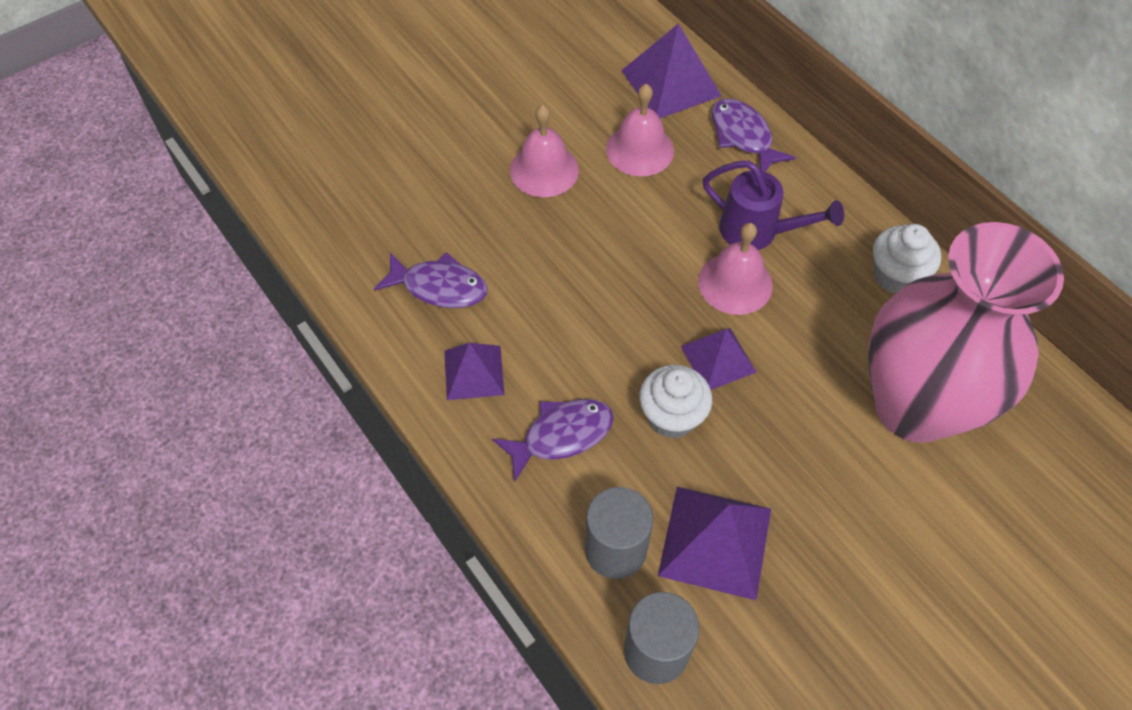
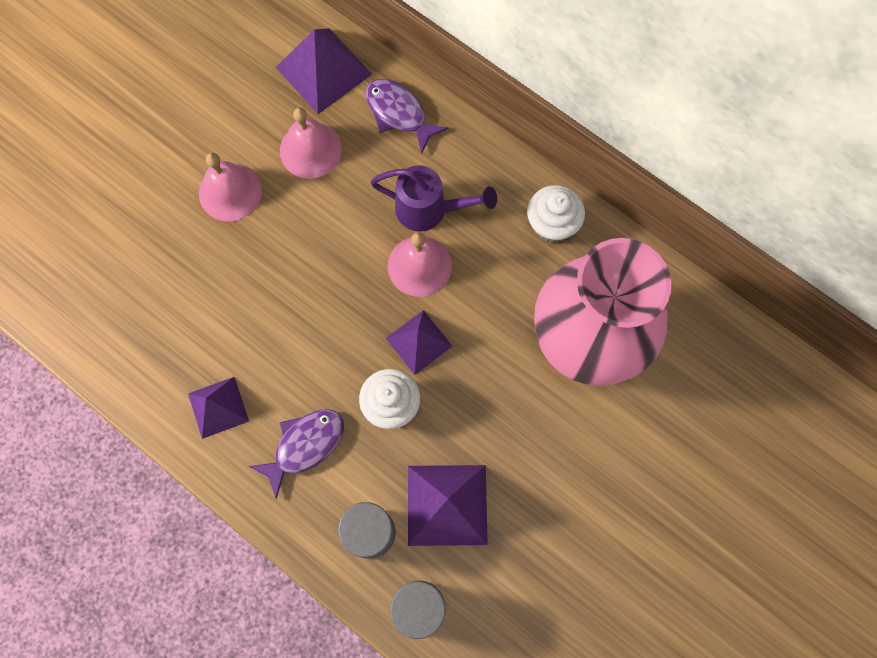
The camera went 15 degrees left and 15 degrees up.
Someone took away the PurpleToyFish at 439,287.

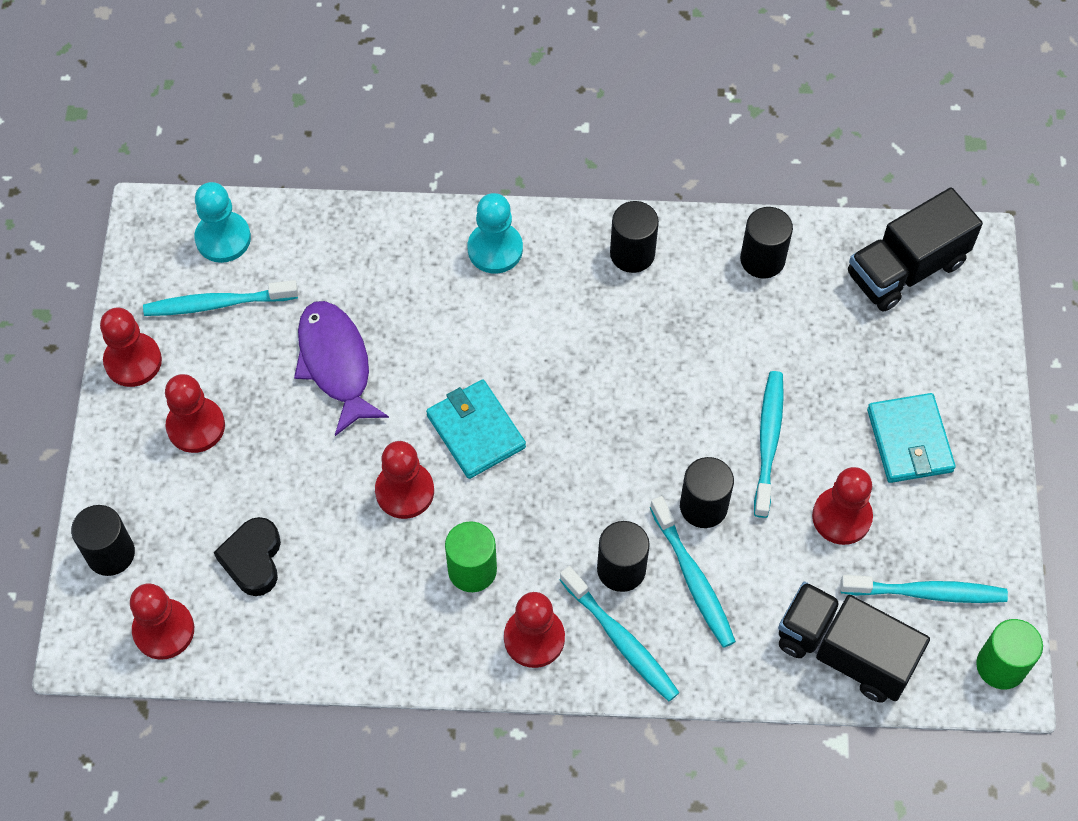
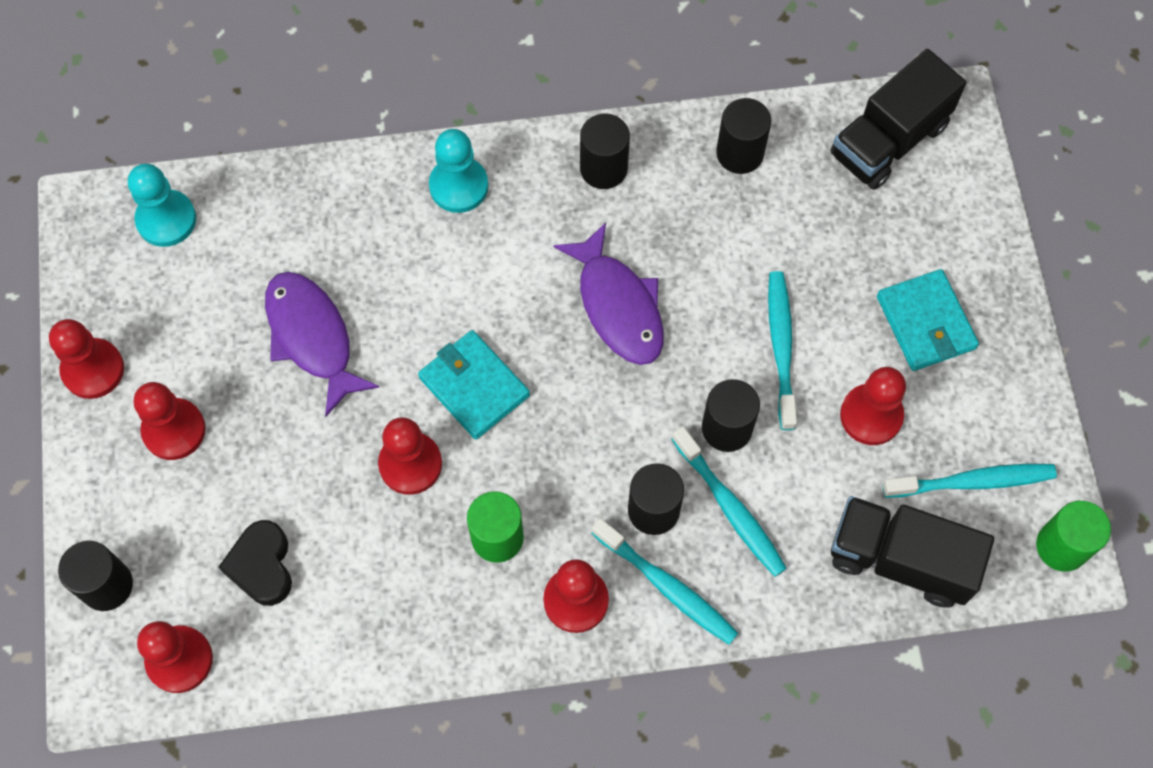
The camera went 10 degrees left and 5 degrees up.
Someone took away the TealToothbrush at 217,304.
Someone put down the PurpleToyFish at 618,306.

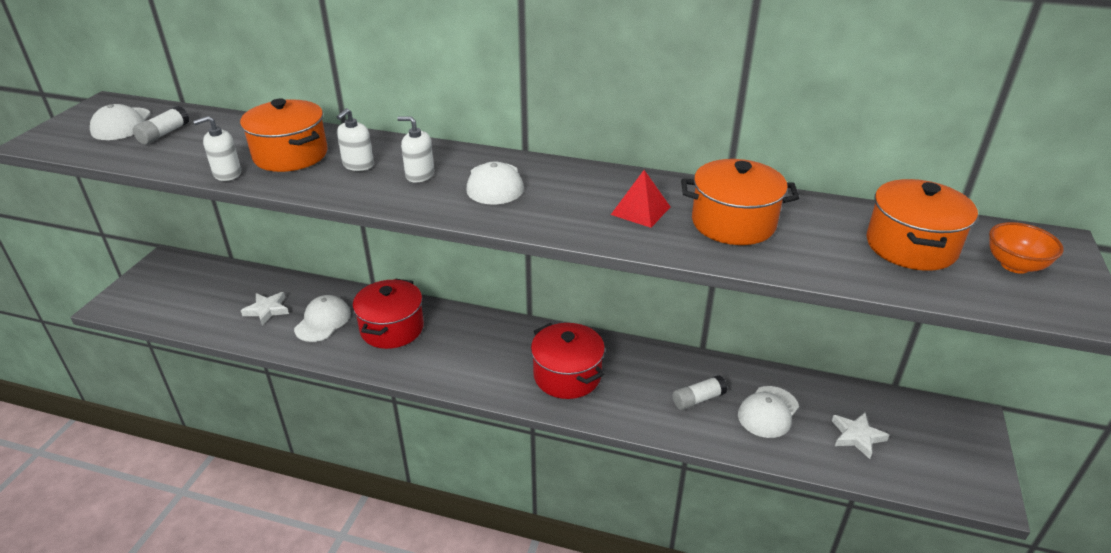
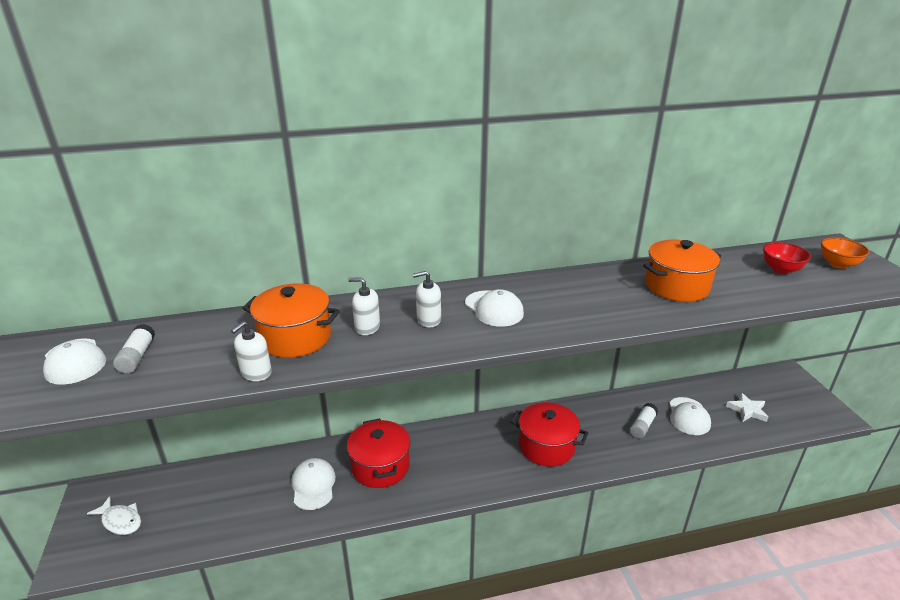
The camera went 30 degrees left and 5 degrees down.
Someone took away the PureWhiteFivePointedStar at 267,310.
Someone rotated the PureWhitePumpBottle at 358,165 by 105 degrees clockwise.
Someone took away the RedPyramid at 640,210.
Someone swapped the OrangePot at 911,246 for the RedBowl at 781,269.
Someone put down the PureWhiteToyFish at 120,521.

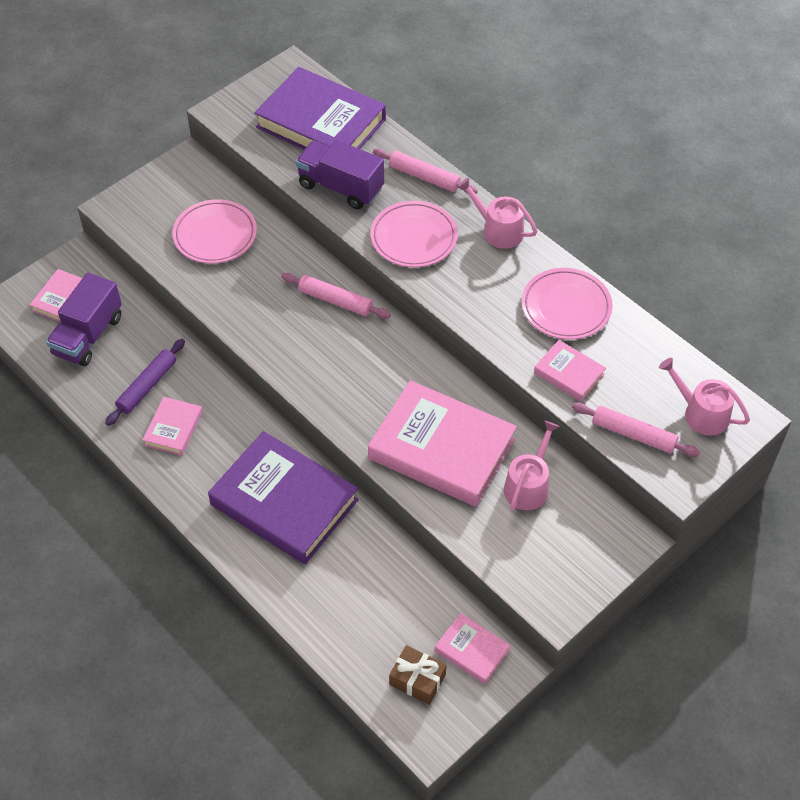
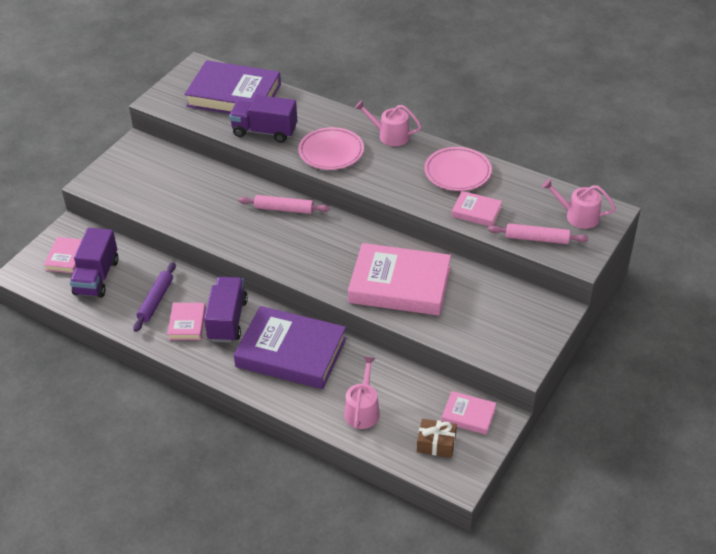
The camera went 15 degrees left and 10 degrees down.
Someone took away the PinkDinnerPlate at 215,235.
Someone took away the PinkRollingPin at 424,177.
Someone carried the PinkWateringCan from 528,485 to 362,410.
Someone put down the PurpleLorry at 227,320.

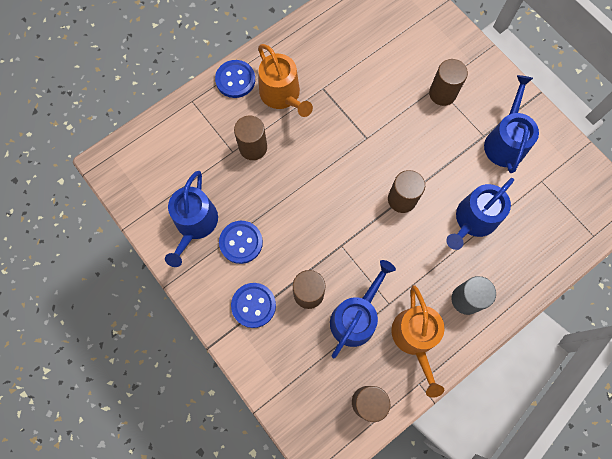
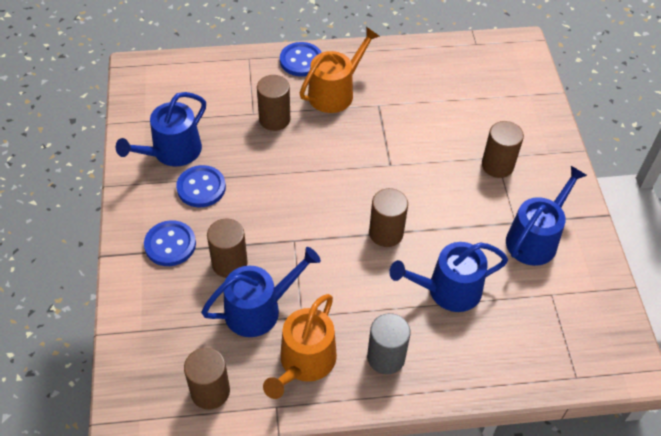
The camera went 30 degrees right and 20 degrees down.
Someone rotated the OrangeWateringCan at 282,95 by 135 degrees counterclockwise.

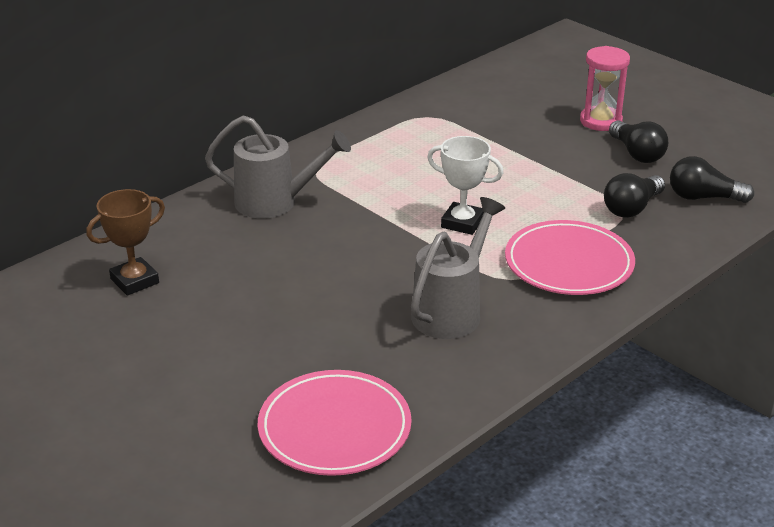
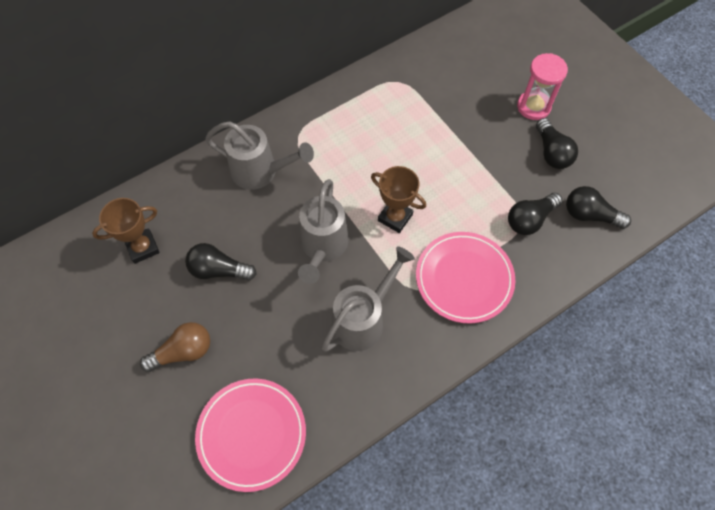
The camera went 10 degrees right and 30 degrees up.
Someone repainted the PureWhiteAwardCup at 462,223, which became the DarkBrownAwardCup at 395,217.
Someone put down the DarkBrownLightBulb at 183,352.
Someone put down the EbonyLightBulb at 219,270.
Someone put down the AshGreyWateringCan at 323,247.

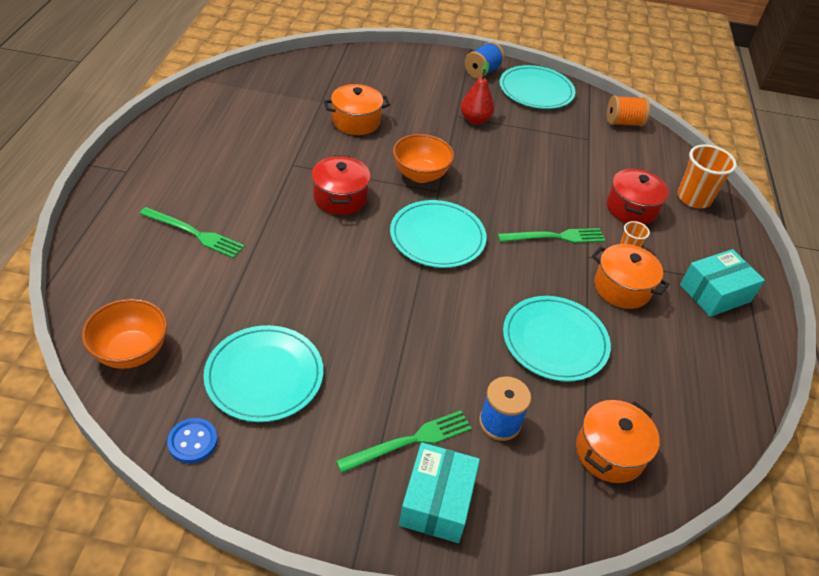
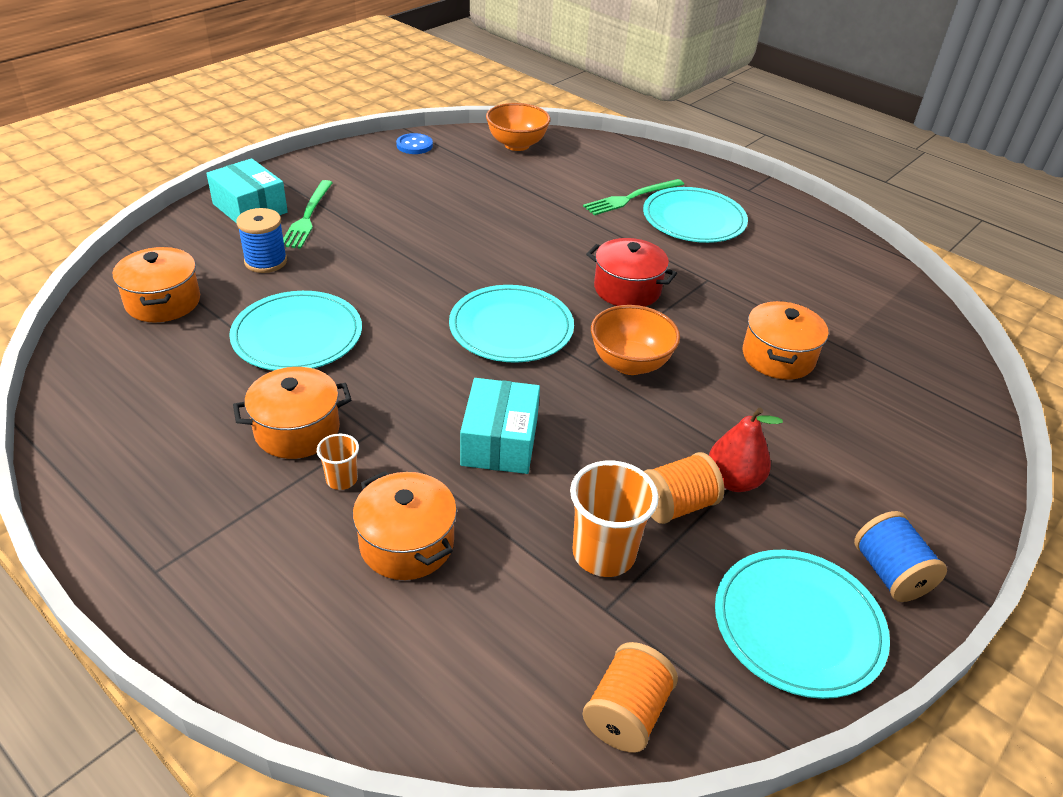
The camera went 125 degrees right and 5 degrees down.
Someone carried the TealDinnerPlate from 264,375 to 694,219.
Someone took away the LeafGreenFork at 555,237.
Someone repainted the RedPot at 631,208, which became the OrangePot at 407,543.
Someone carried the OrangeTumbler from 693,198 to 603,553.
Someone carried the TealPackage from 715,293 to 499,441.
Someone put down the OrangeSpool at 676,505.

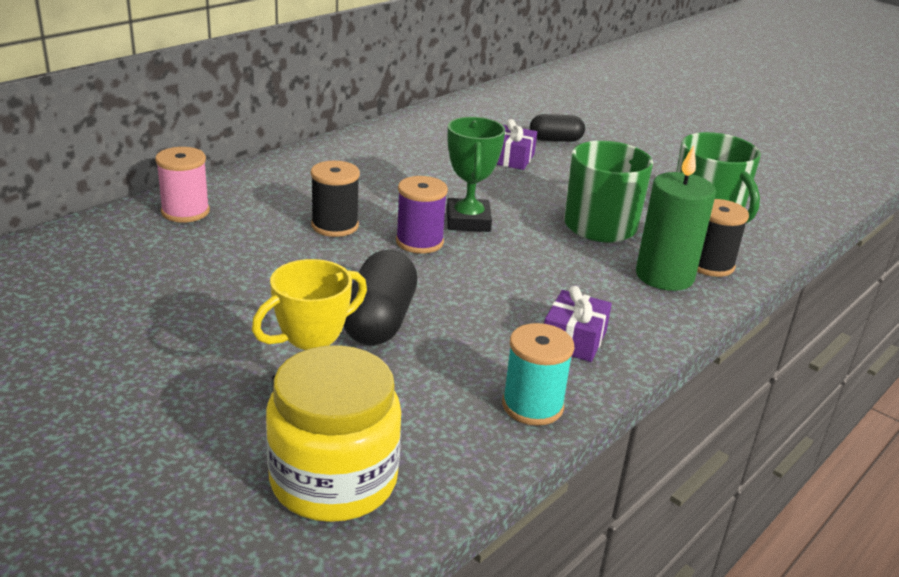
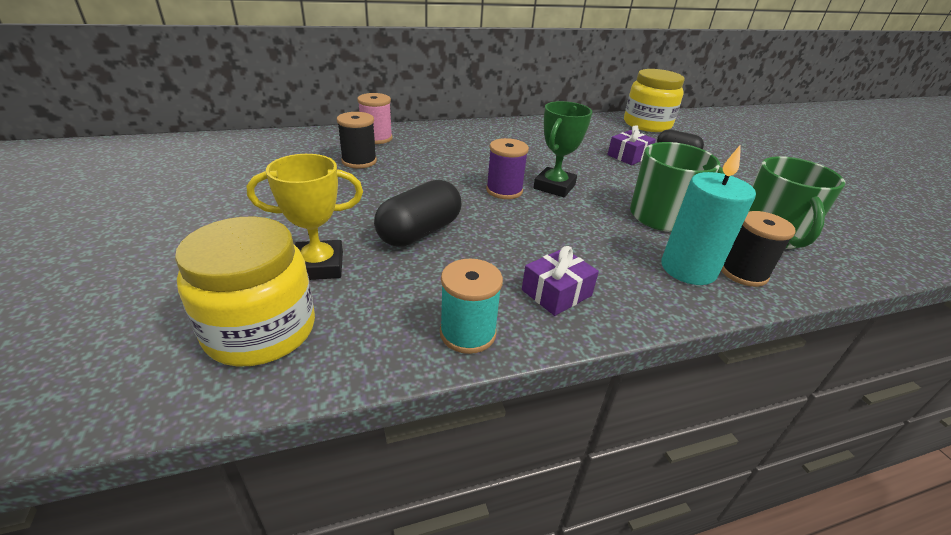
The camera went 30 degrees right and 5 degrees up.
Someone carried the EbonySpool from 335,226 to 359,161.
Someone repainted the LeafGreenPillarCandle at 664,276, which became the TealPillarCandle at 688,269.
Someone put down the GoldenJamJar at 647,124.

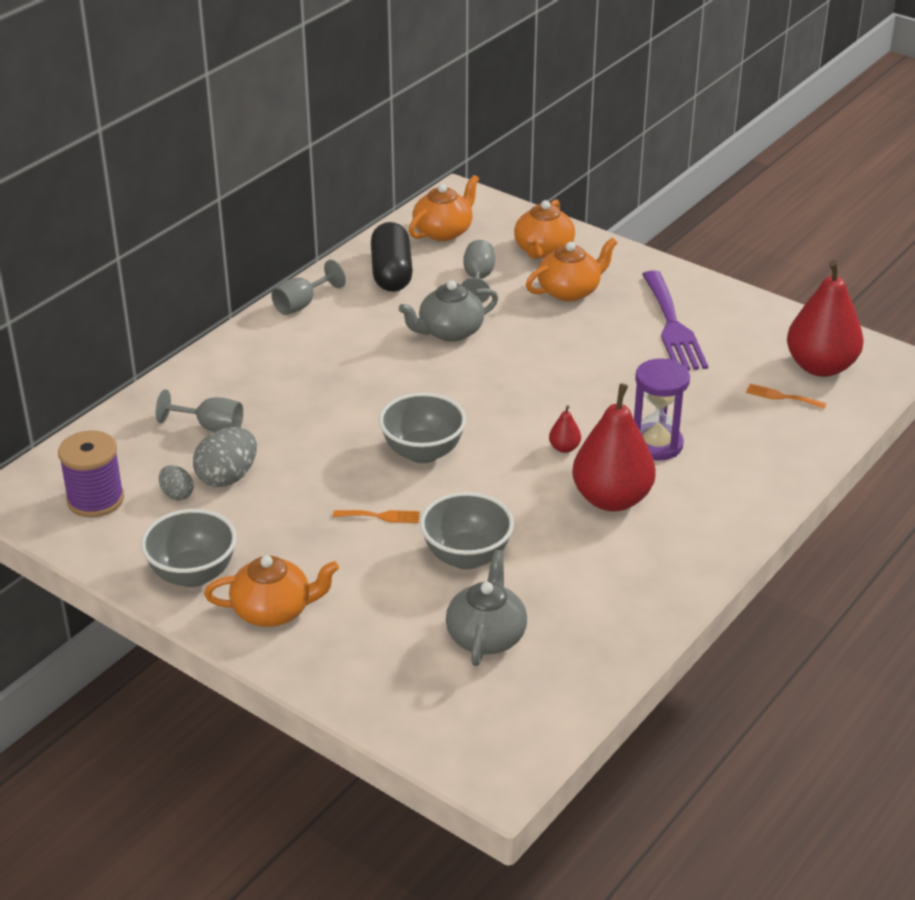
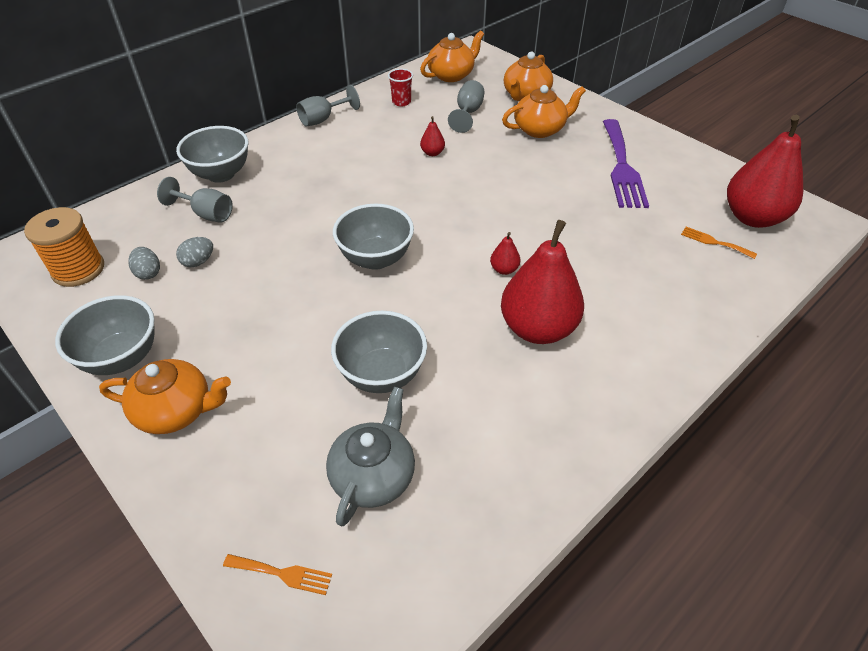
The camera went 10 degrees right and 10 degrees up.
Someone repainted the PurpleSpool at 95,500, which became the OrangeSpool at 78,269.
Someone scaled the AshGreyEggShape at 227,477 by 0.58.
Someone carried the OrangeFork from 381,516 to 282,574.
Someone swapped the EbonyPillShape at 391,273 for the RedTumbler at 401,102.
Someone swapped the AshGreyChinaTeapot at 449,332 for the RedToyPear at 432,153.
Someone took away the PurpleHourglass at 656,444.
Someone put down the AshGreyBowl at 221,174.

